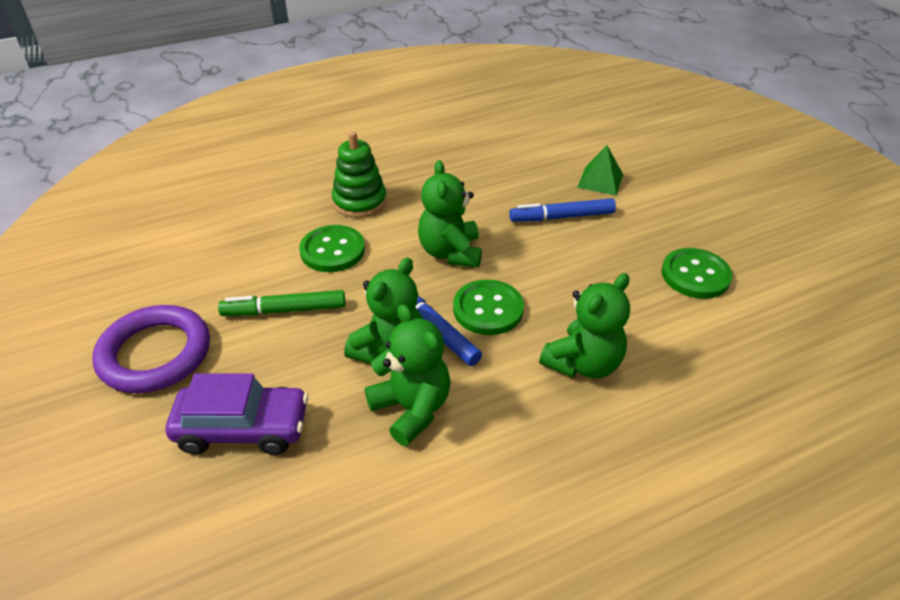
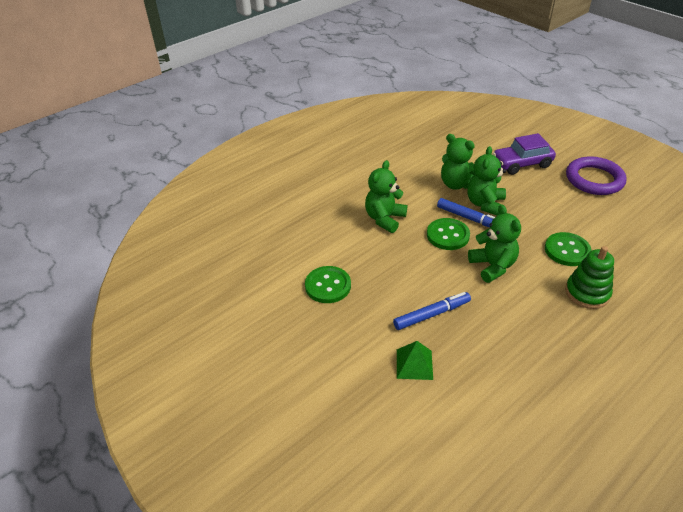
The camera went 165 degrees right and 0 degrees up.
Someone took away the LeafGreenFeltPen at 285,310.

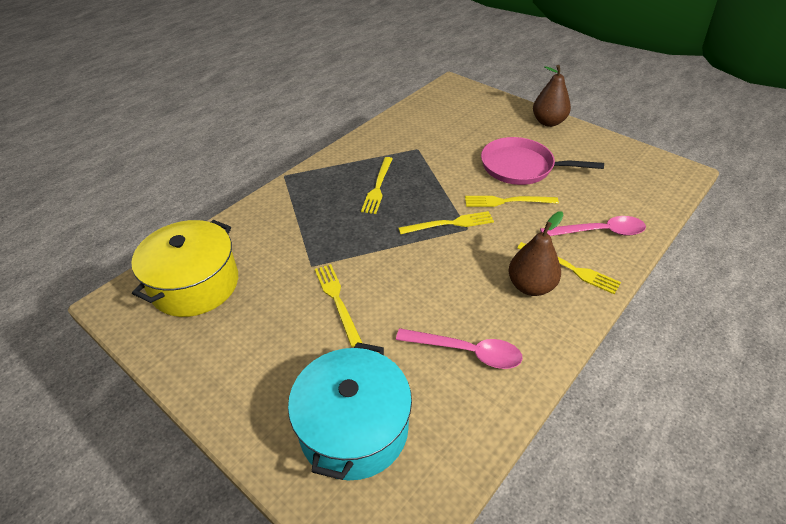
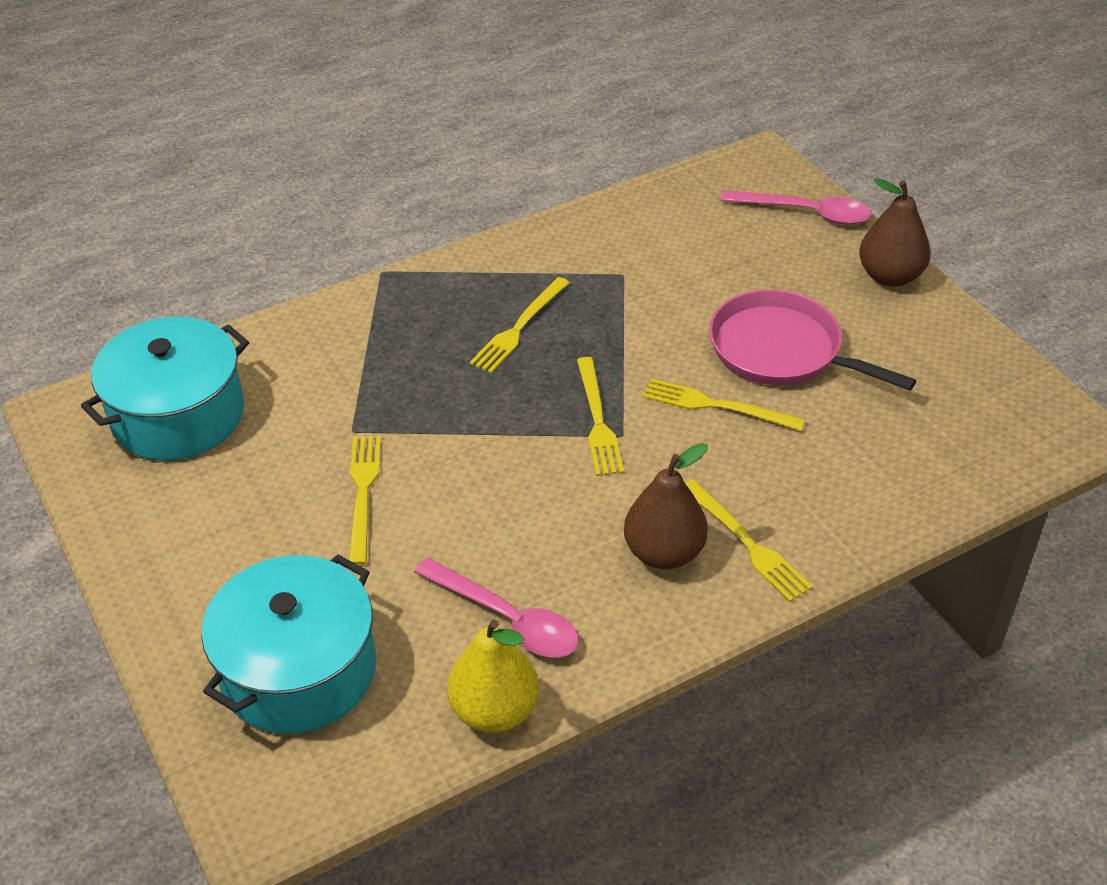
The camera went 20 degrees right and 0 degrees up.
Someone repainted the GoldenPot at 195,284, which became the TealPot at 178,415.
Someone rotated the GoldenFork at 449,224 by 75 degrees clockwise.
Someone carried the PinkTeaspoon from 599,232 to 806,213.
Someone put down the GoldenToyPear at 494,710.

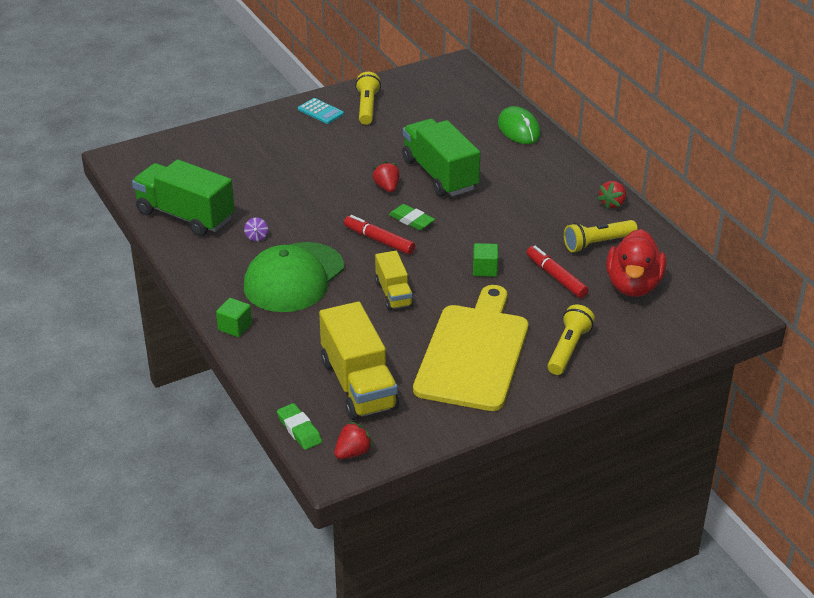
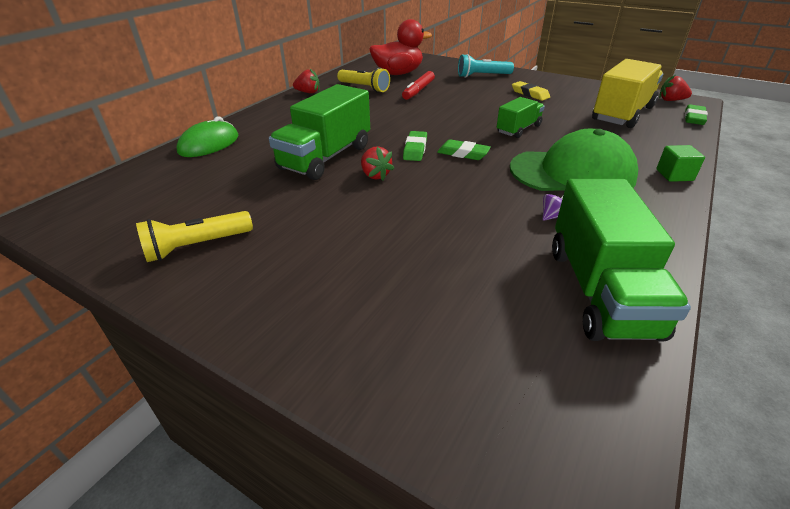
The camera went 120 degrees left and 0 degrees up.
Someone took away the TealPocketCalculator at 320,111.
Someone swapped the RedFeltPen at 379,240 for the LeafGreenEraser at 463,153.
Someone rotated the RedBerry at 387,187 by 75 degrees counterclockwise.
Someone repainted the GoldenLorry at 393,294, which became the LeafGreenLorry at 518,129.
Someone swapped the GoldenChoppingBoard at 473,353 for the GoldenEraser at 530,94.
Someone took away the LeafGreenCube at 485,269.
Someone repainted the GoldenTorch at 568,349, which became the TealTorch at 482,76.

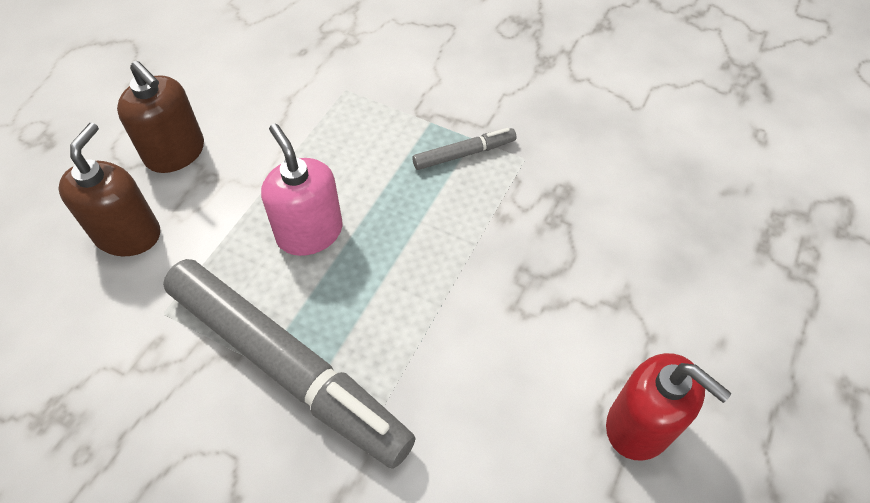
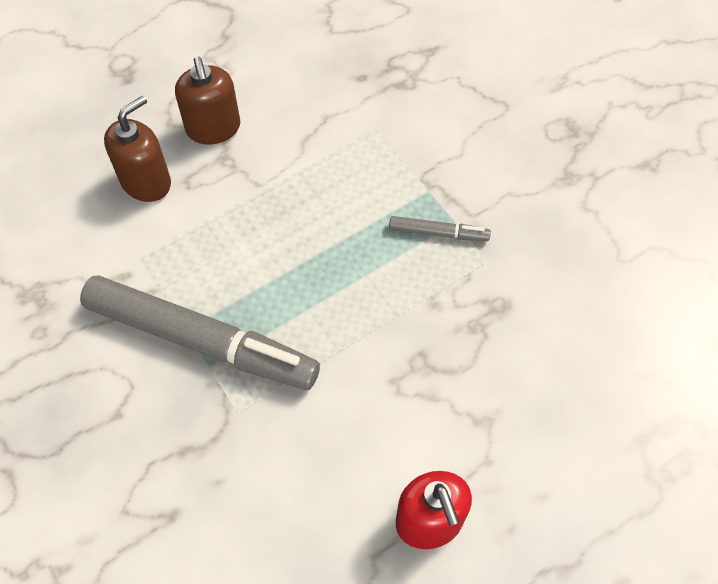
The camera went 30 degrees right and 5 degrees up.
Someone rotated the AshGreyFeltPen at 287,366 by 45 degrees counterclockwise.
Someone took away the PinkPumpBottle at 309,232.

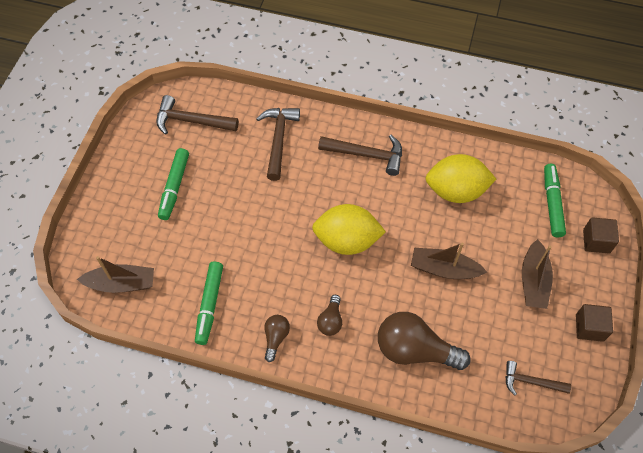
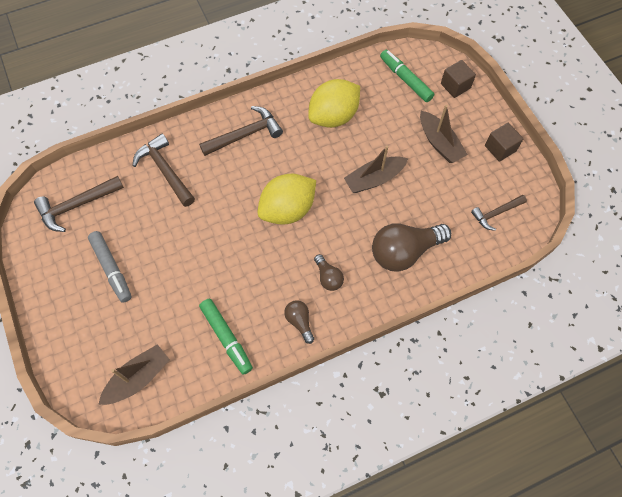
The camera went 40 degrees left and 5 degrees up.
Someone repainted the LeafGreenFeltPen at 174,187, which became the AshGreyFeltPen at 111,269.

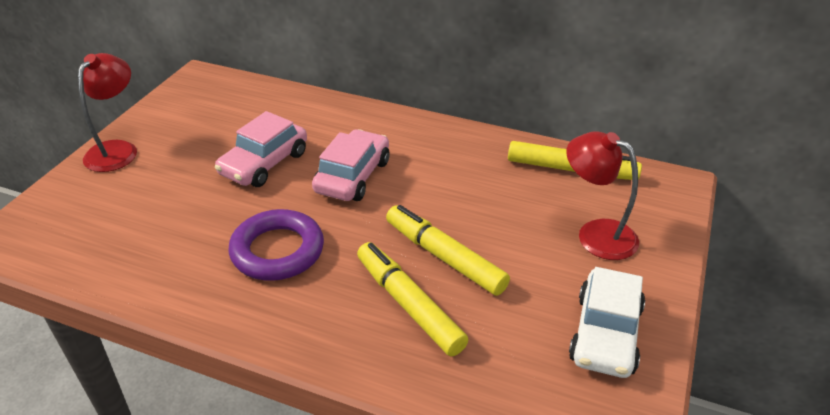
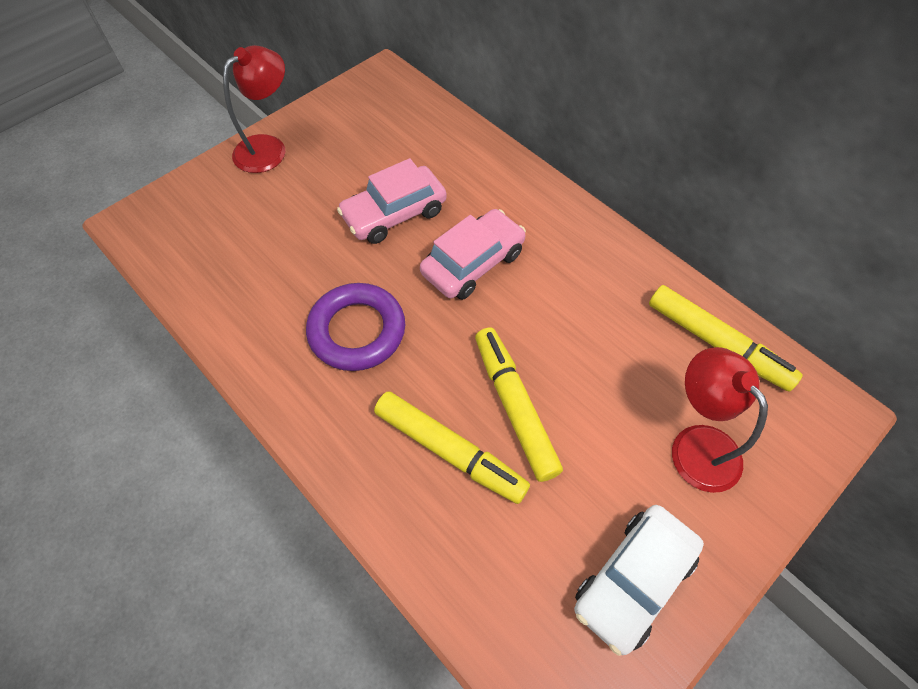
The camera went 25 degrees right and 20 degrees up.
Someone rotated the GoldenFeltPen at 409,305 by 135 degrees clockwise.

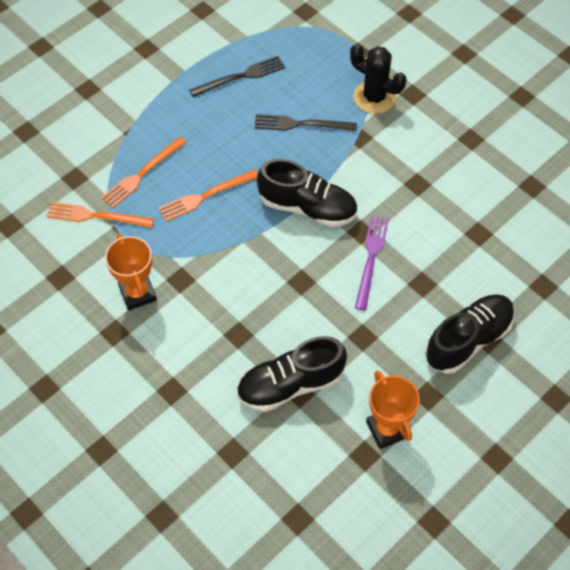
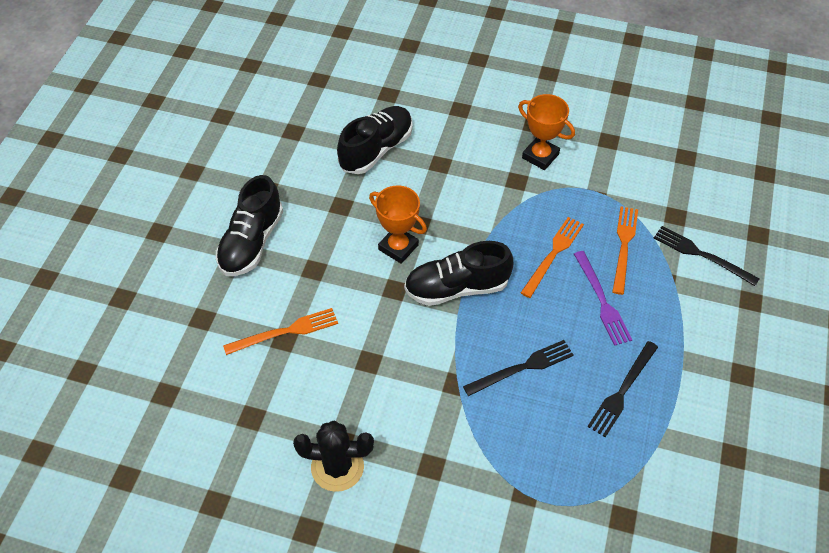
The camera went 150 degrees right and 5 degrees down.
Someone carried the OrangeFork from 96,216 to 285,332.
Someone carried the EbonyPricklyPlant from 374,97 to 337,467.
Someone carried the PurpleFork from 371,258 to 602,301.
Someone carried the OrangeAwardCup from 387,429 to 398,247.
Someone put down the EbonyFork at 701,255.

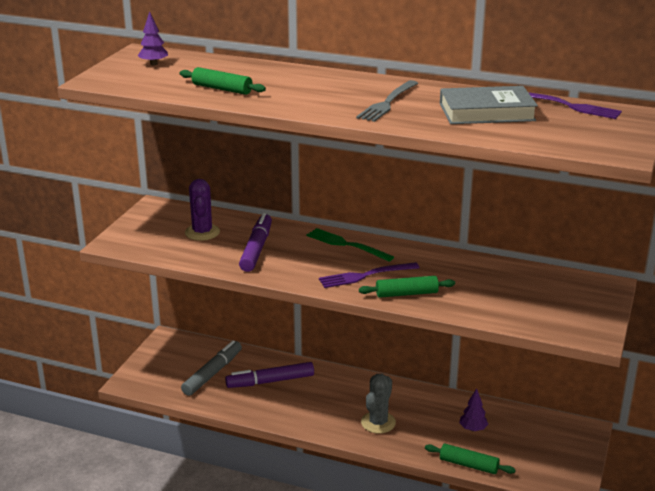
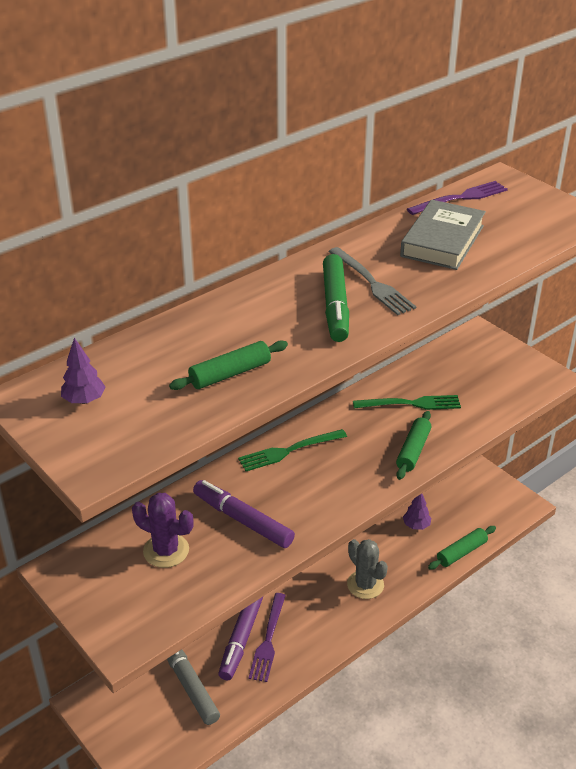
The camera went 60 degrees left and 10 degrees up.
Someone carried the PurpleFork from 365,276 to 268,640.
Someone put down the LeafGreenFeltPen at 335,306.
Someone put down the LeafGreenFork at 411,404.

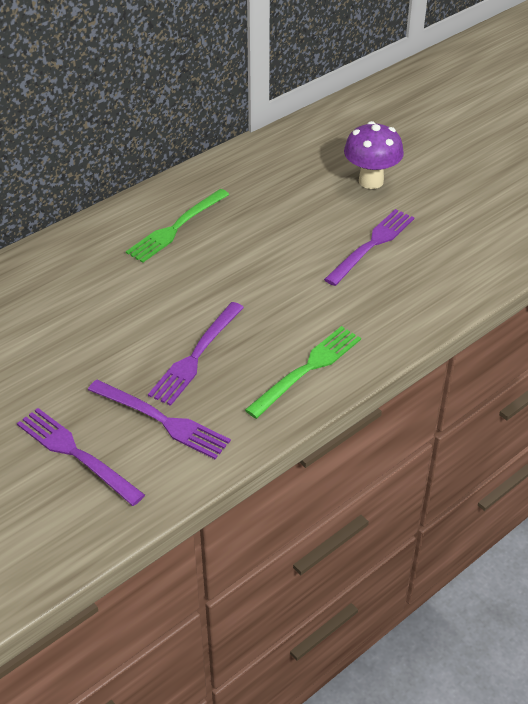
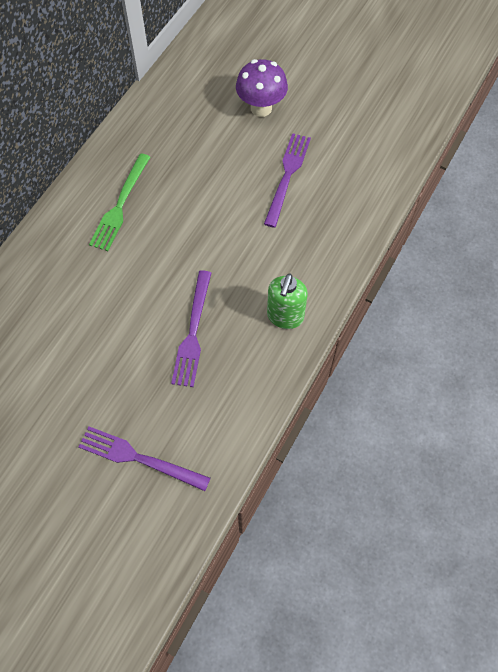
The camera went 20 degrees left and 20 degrees up.
Someone took away the PurpleFork at 162,420.
Someone swapped the LeafGreenFork at 307,369 for the LeafGreenPumpBottle at 285,317.

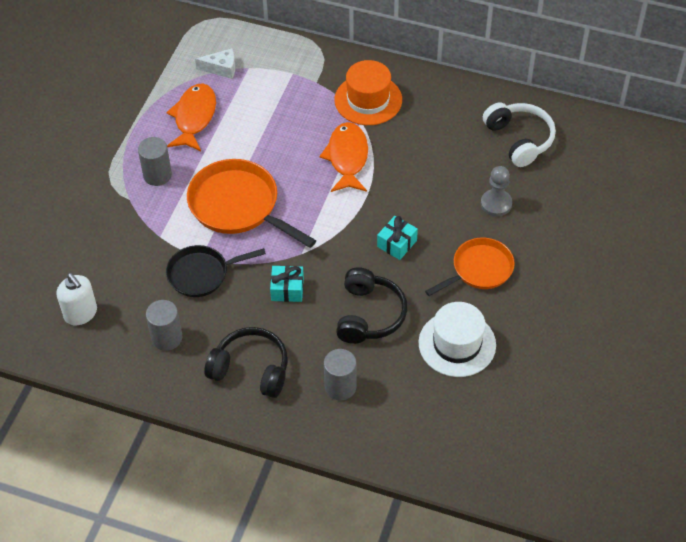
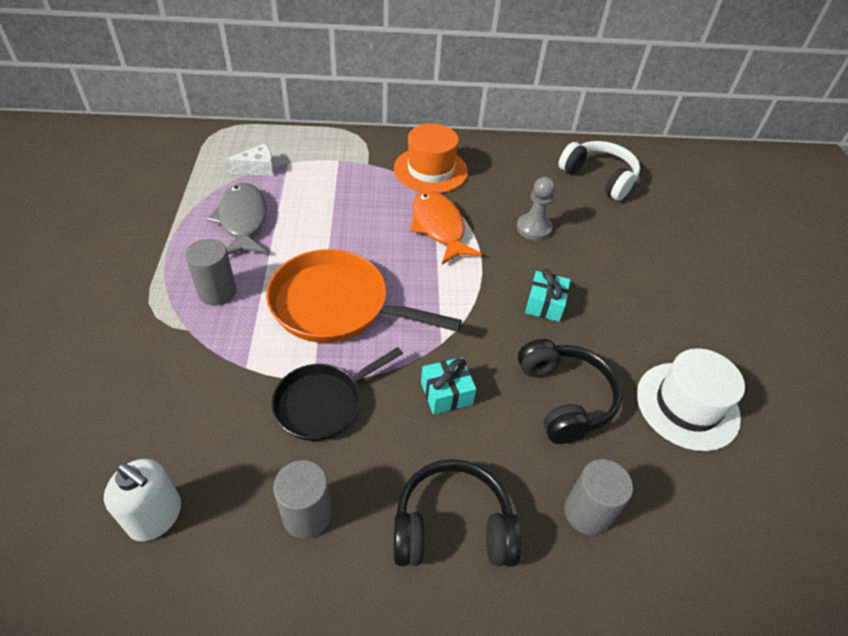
The camera went 25 degrees left and 5 degrees down.
Someone repainted the OrangeToyFish at 194,117, which became the AshGreyToyFish at 243,220.
Someone took away the OrangeFryingPan at 479,270.
Someone carried the AshGreyPawn from 496,204 to 533,228.

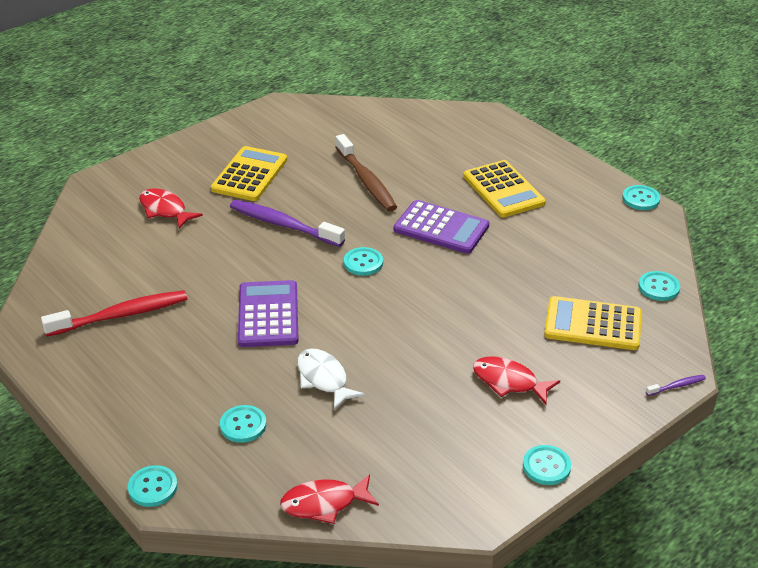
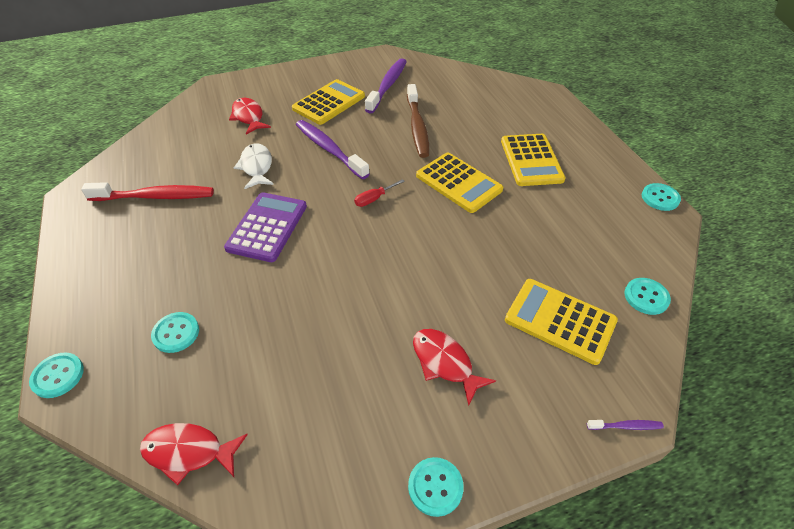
The camera went 20 degrees right and 10 degrees up.
Someone carried the PureWhiteToyFish from 324,379 to 256,167.
Someone swapped the TealSewingButton at 363,263 for the RedFlatScrewdriver at 374,199.
Someone repainted the PurplePocketCalculator at 441,228, which became the GoldenPocketCalculator at 458,183.
Someone put down the PurpleToothbrush at 388,85.

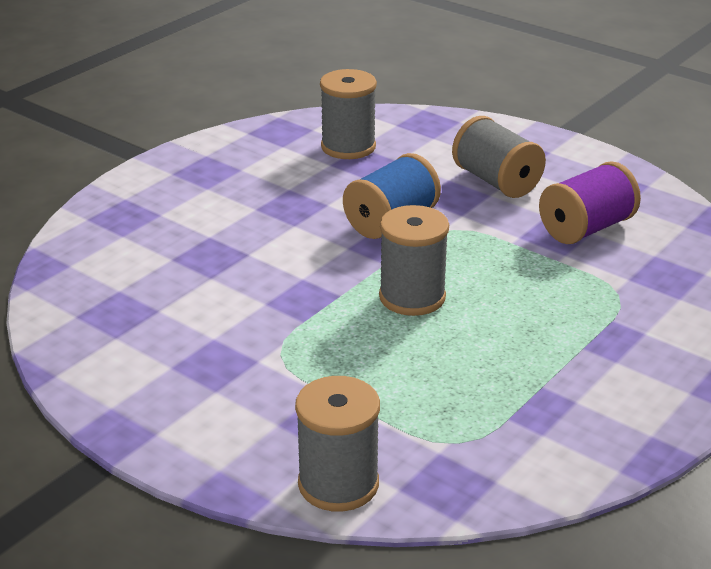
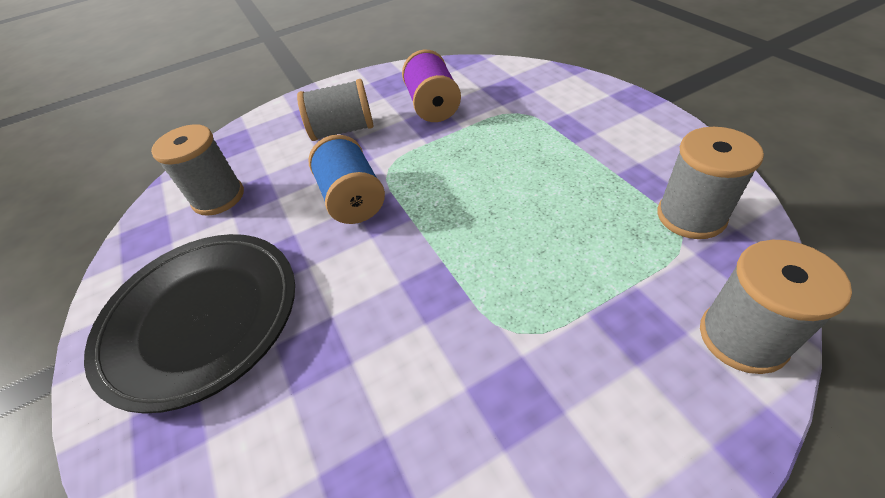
The camera went 60 degrees left and 15 degrees up.
Someone carried the AshGreySpool from 412,297 to 690,216.
Someone put down the EbonyDinnerPlate at 202,319.

